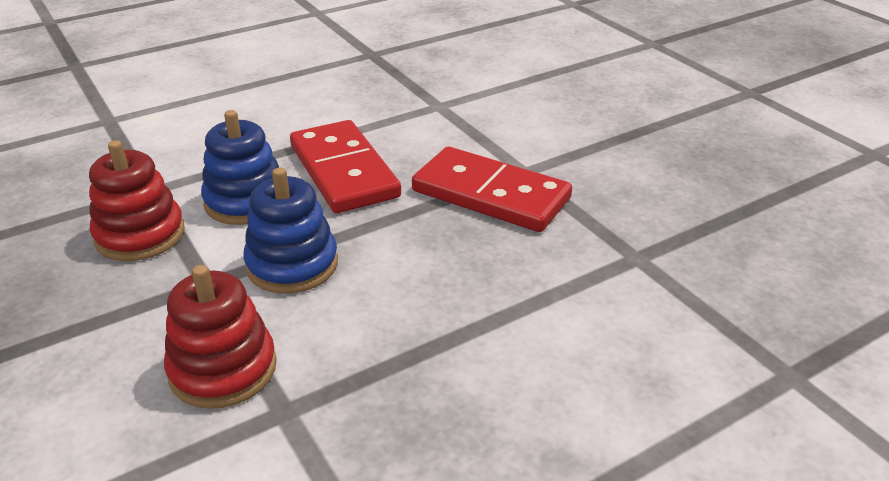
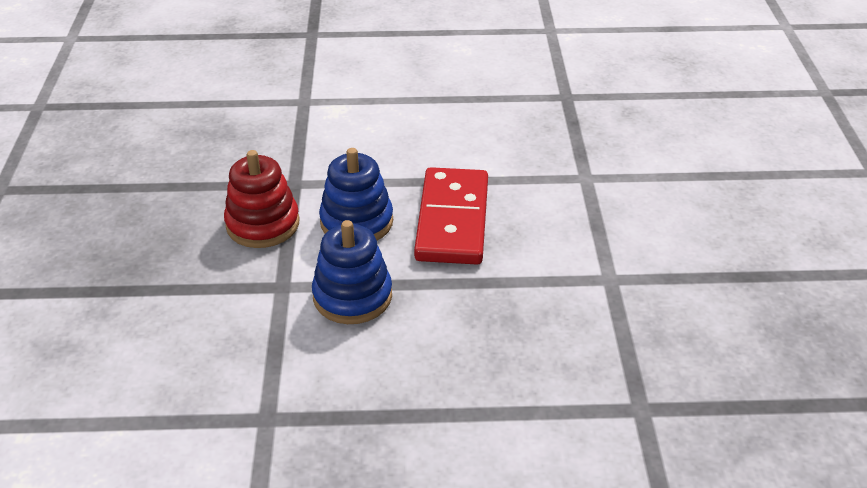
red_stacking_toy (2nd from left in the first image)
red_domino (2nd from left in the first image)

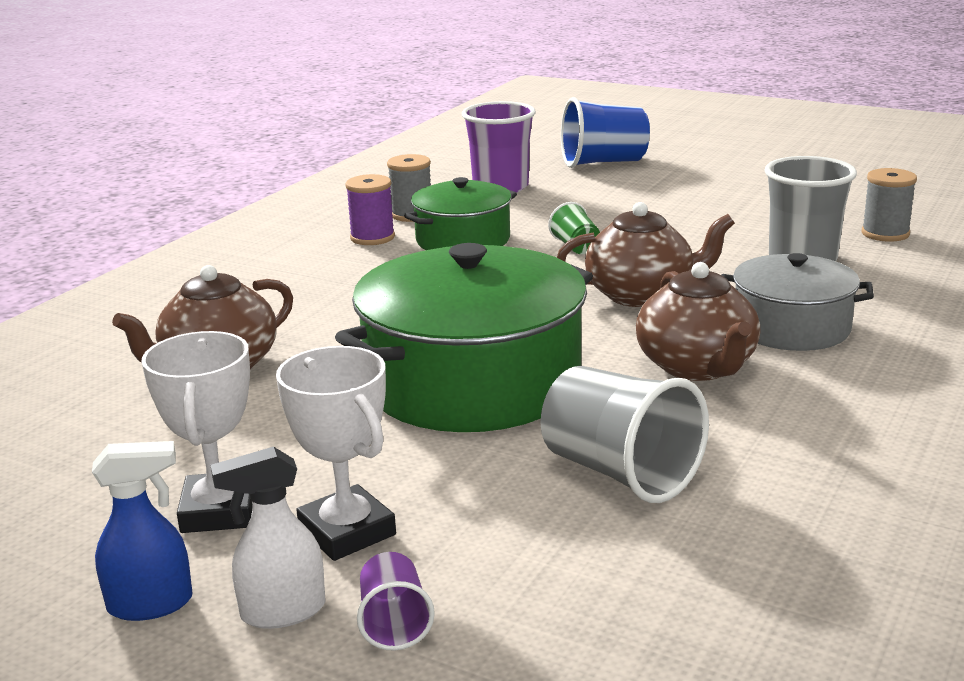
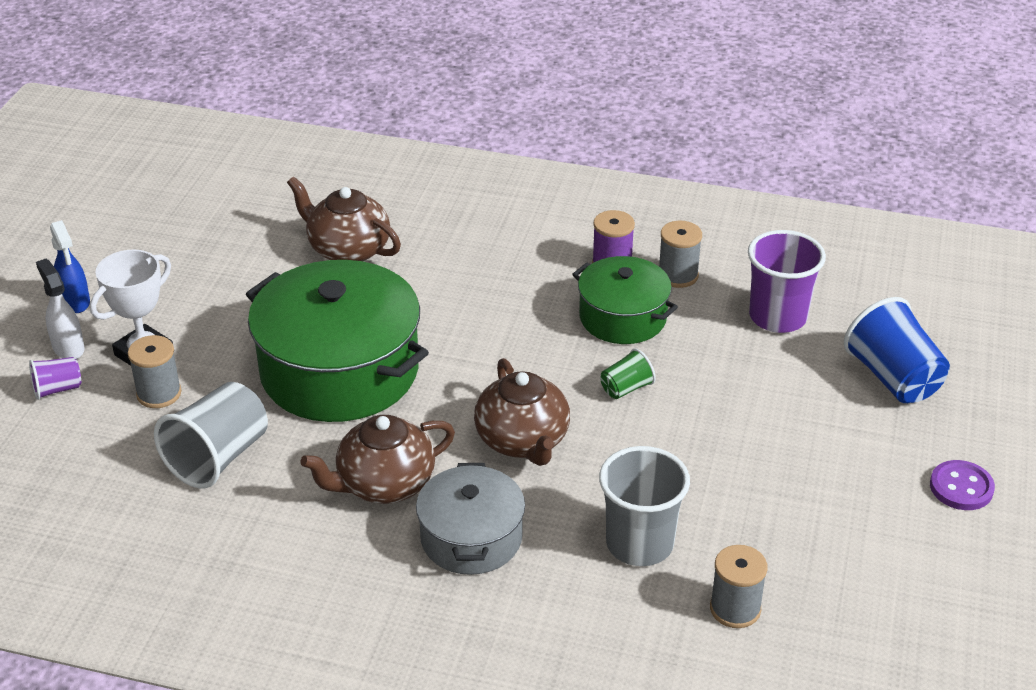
grey_spool (1st from left)
purple_button
white_trophy (1st from left in the first image)

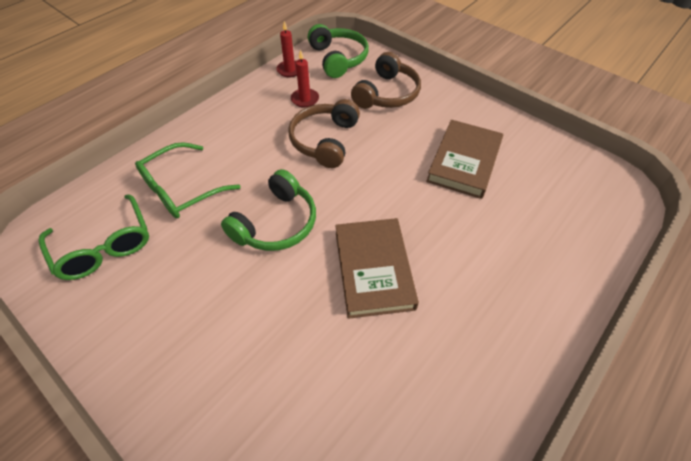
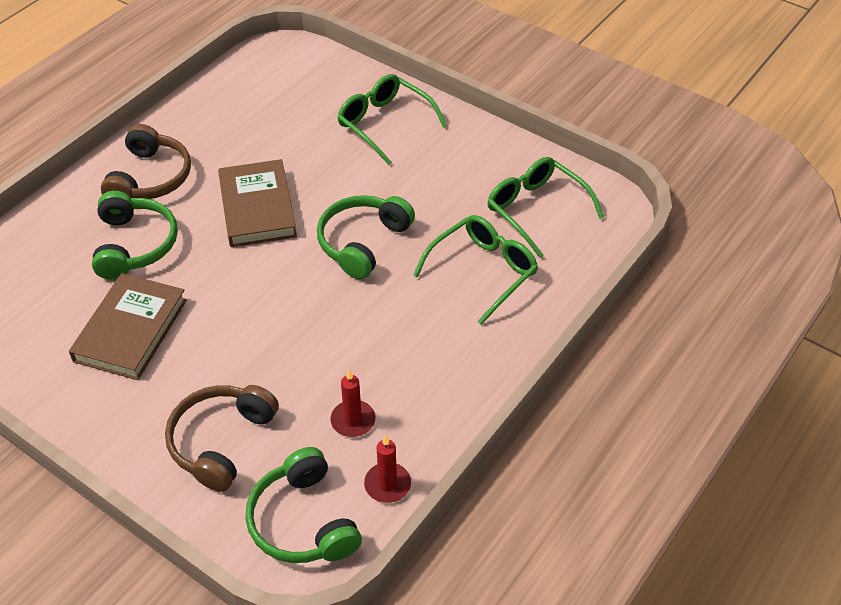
green_headphones (1st from left)
brown_headphones (1st from left)
green_glasses (1st from left)

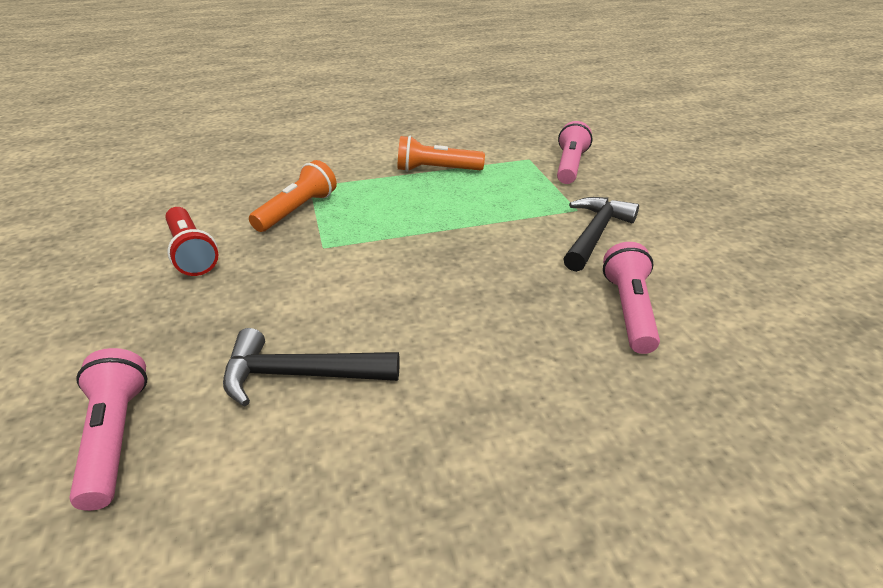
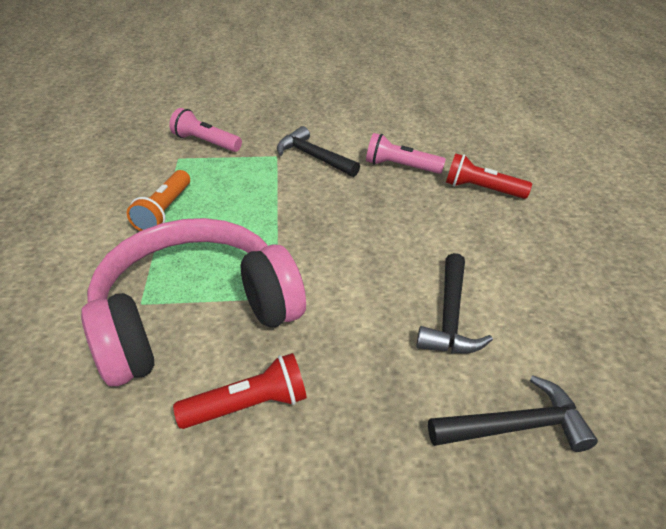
pink_headphones
black_hammer (3rd from left)
red_flashlight (2nd from left)

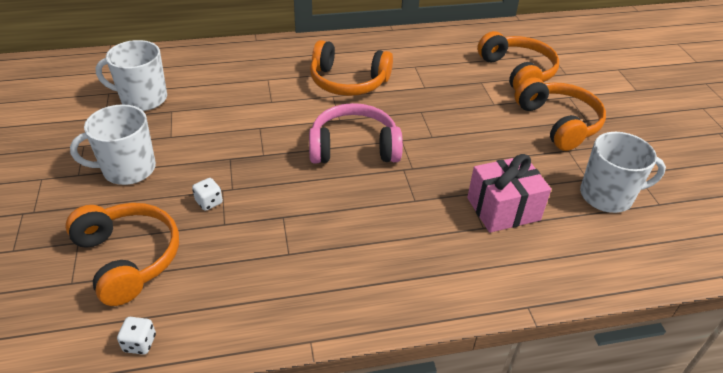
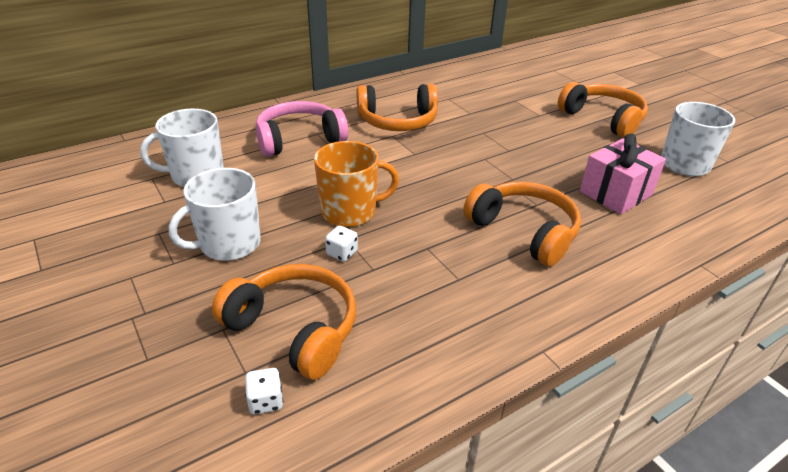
white_dice (1st from left)
pink_headphones
orange_mug
orange_headphones (3rd from left)

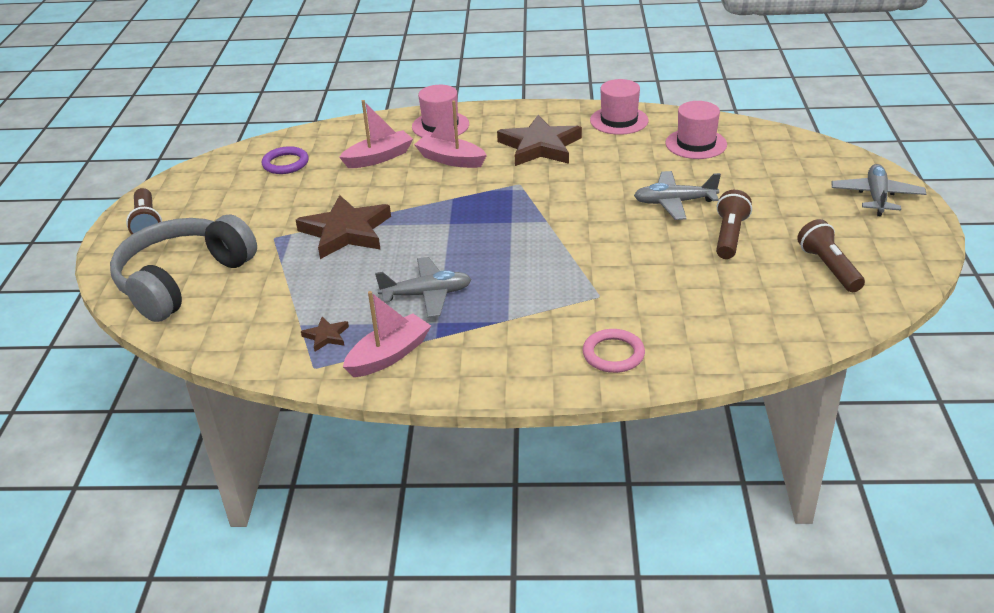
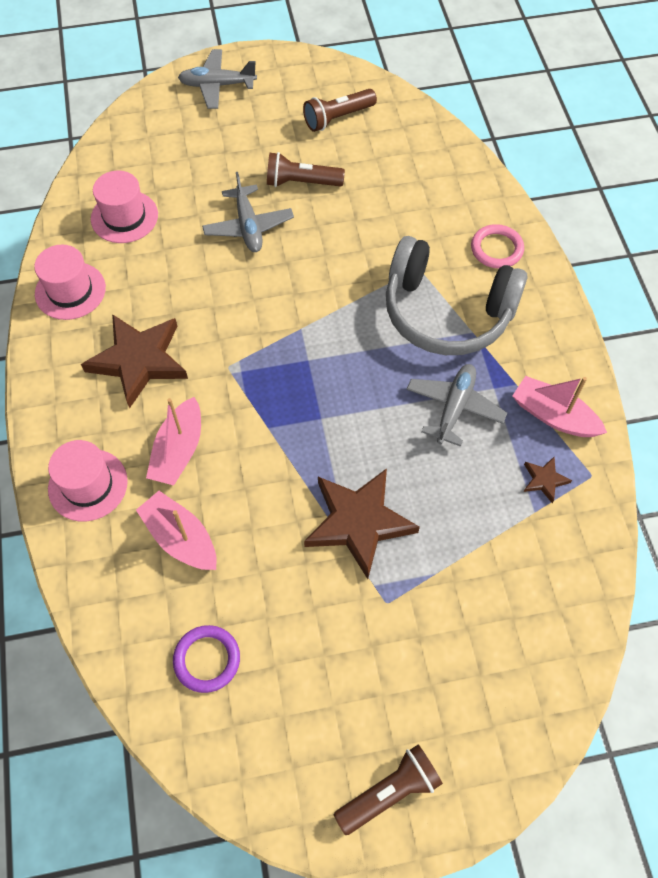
grey_headphones
grey_plane (3rd from left)

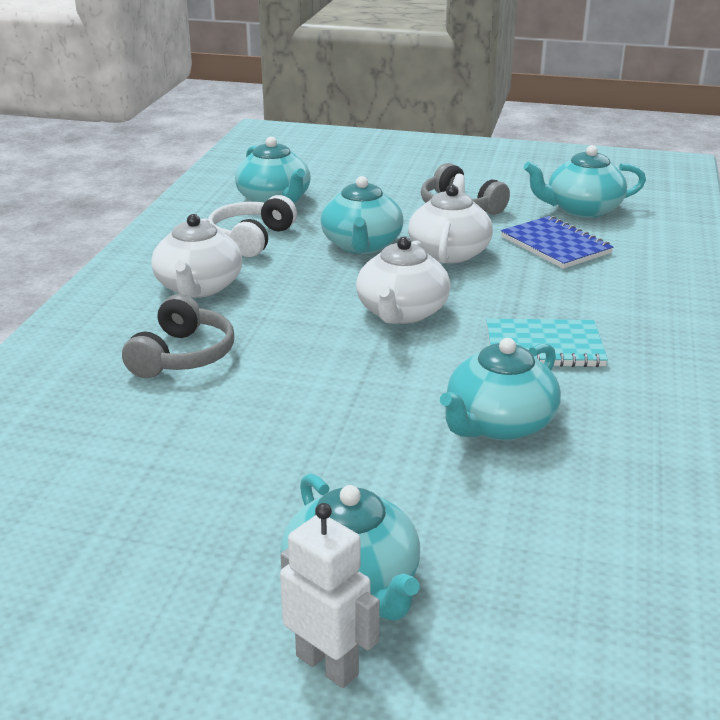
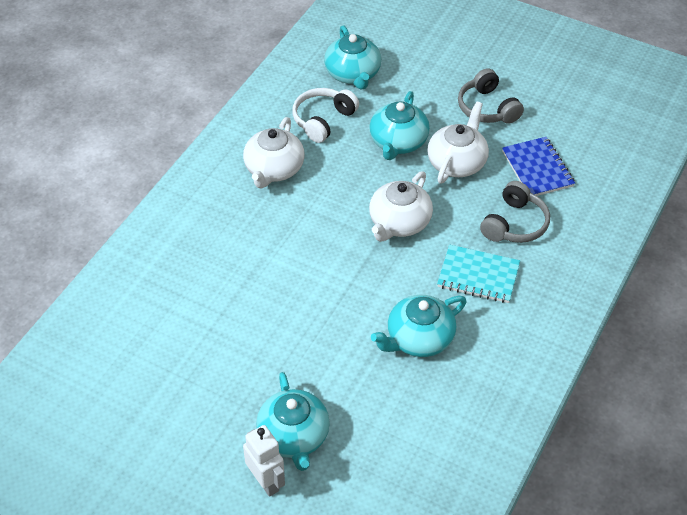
grey_headphones (2nd from left)
turquoise_teapot (5th from left in the first image)

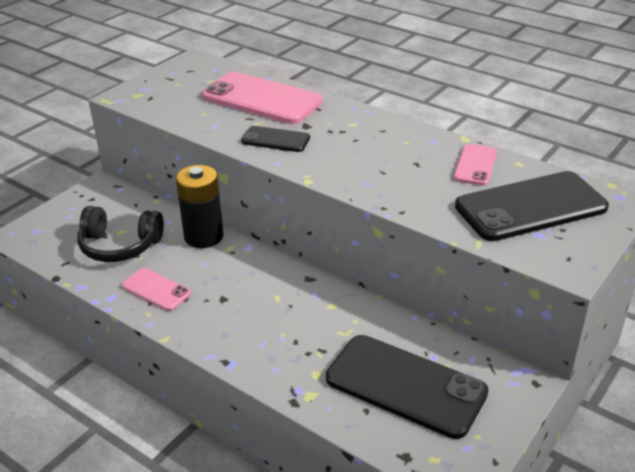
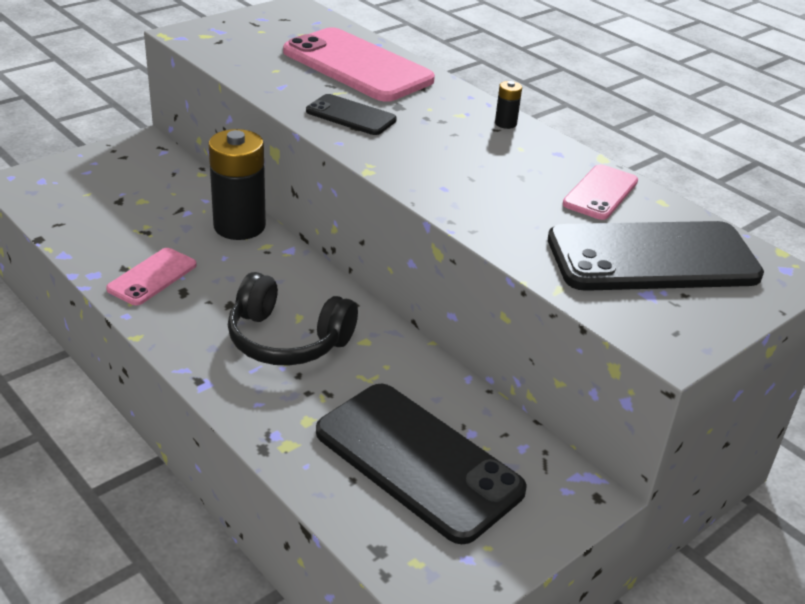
pink_phone (1st from left)
black_headphones
black_battery (2nd from left)

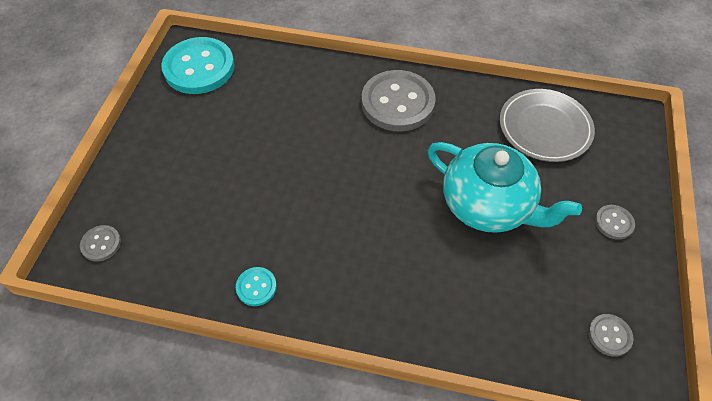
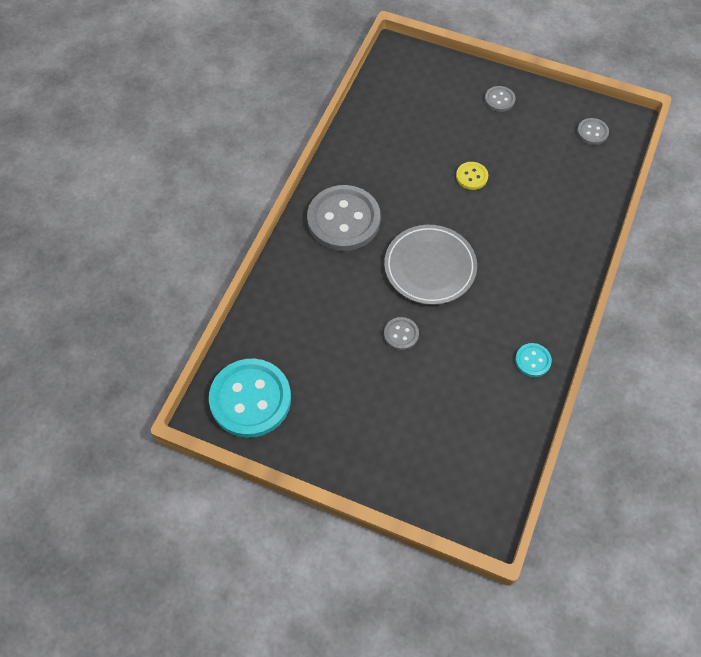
grey_plate
grey_button (2nd from left)
yellow_button

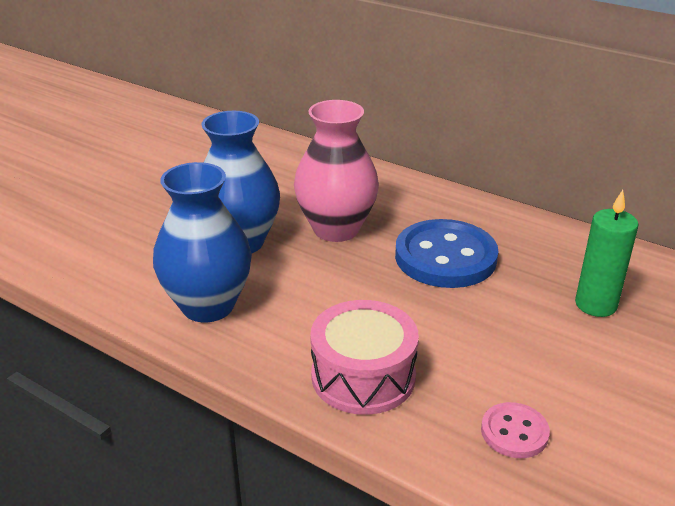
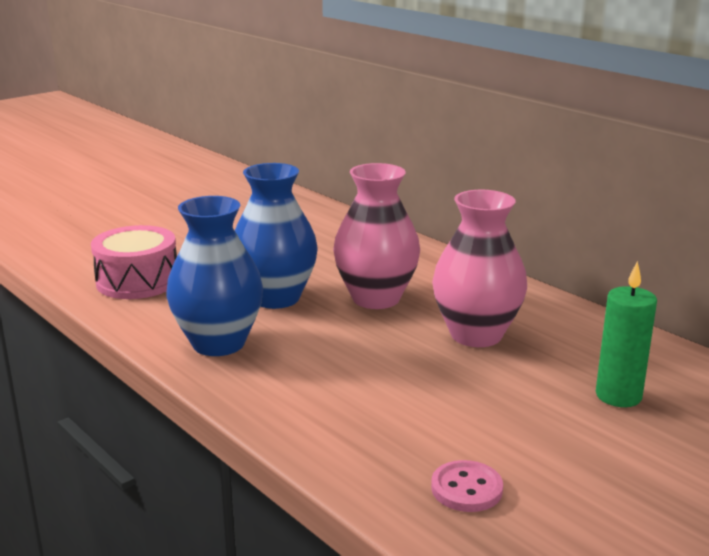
pink_drum
pink_vase (2nd from left)

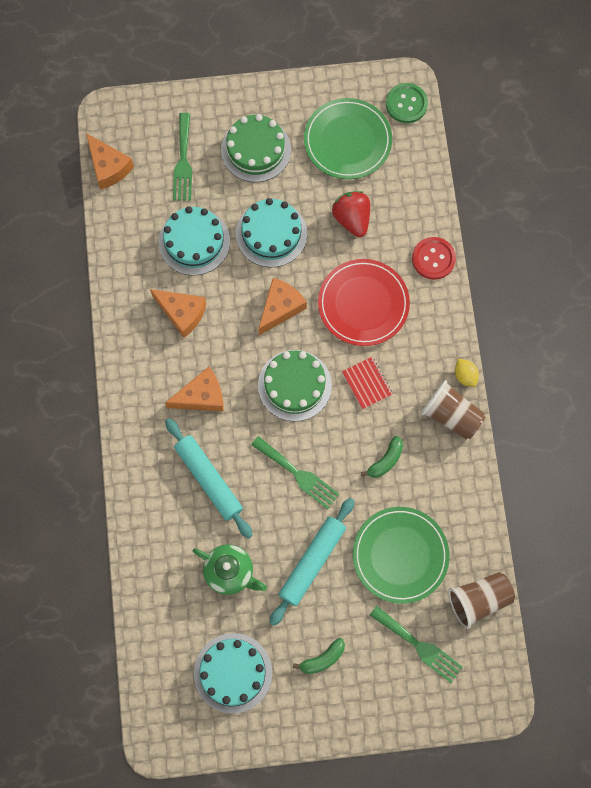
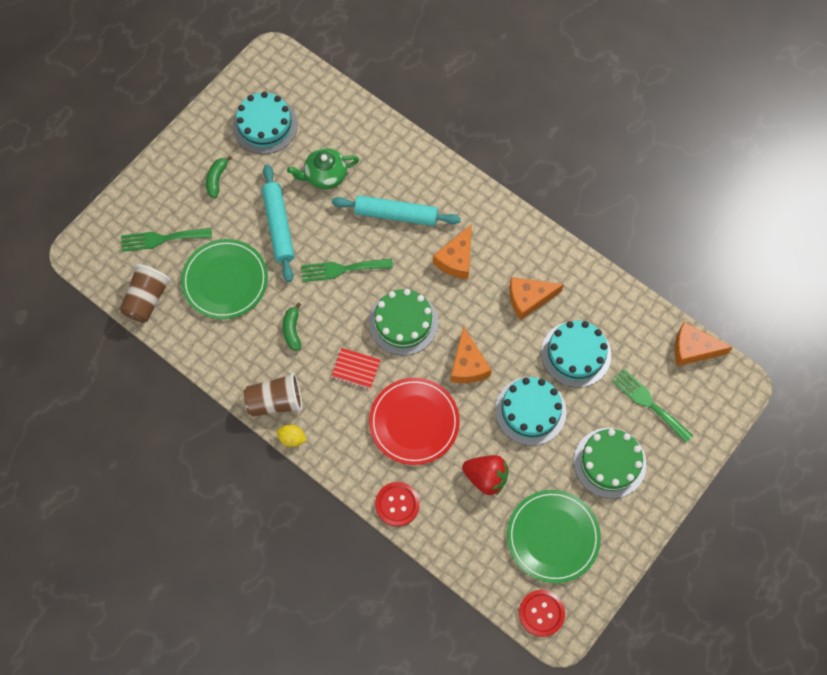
red_button (2nd from left)

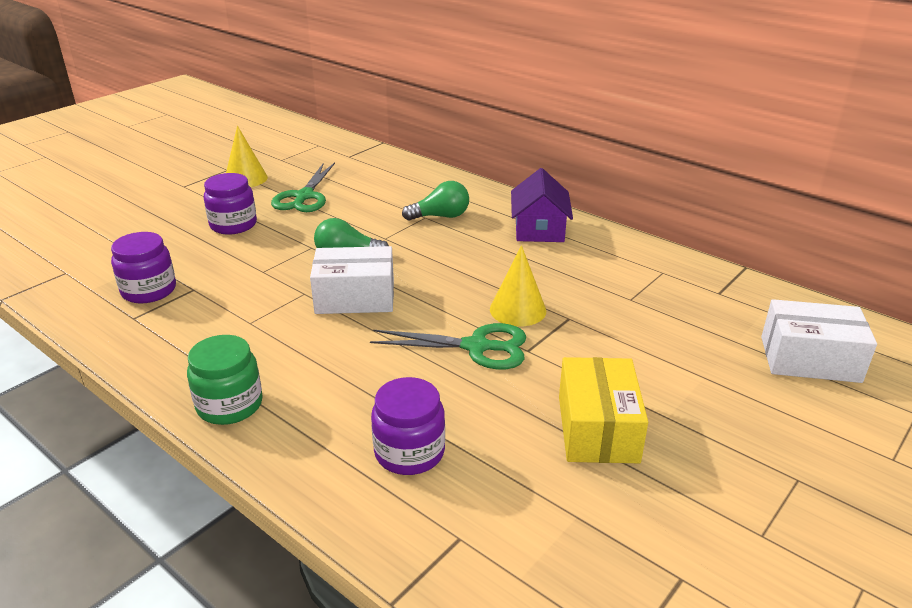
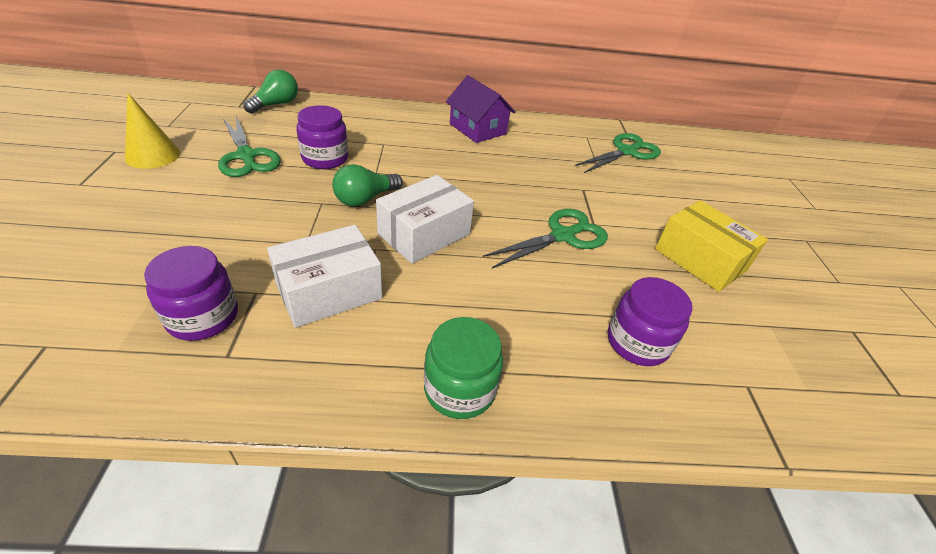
green_light_bulb (1st from left)
white_box (1st from left)
purple_jar (2nd from left)
green_scissors (3rd from left)
yellow_cone (2nd from left in the first image)

